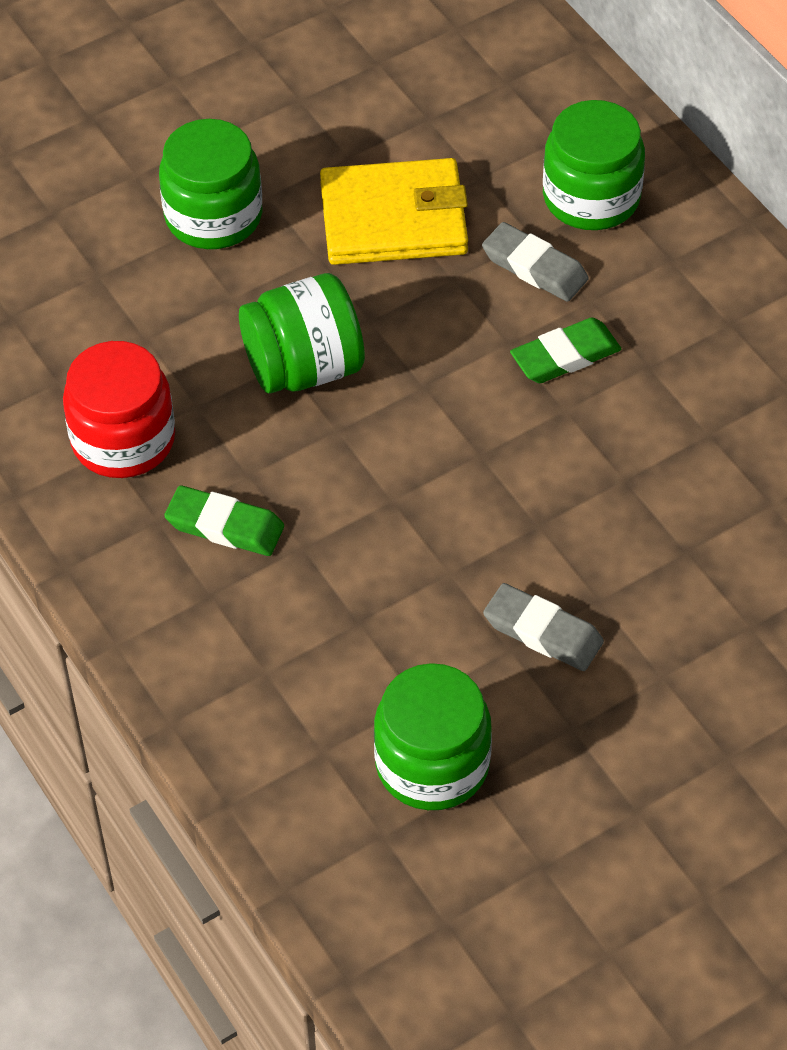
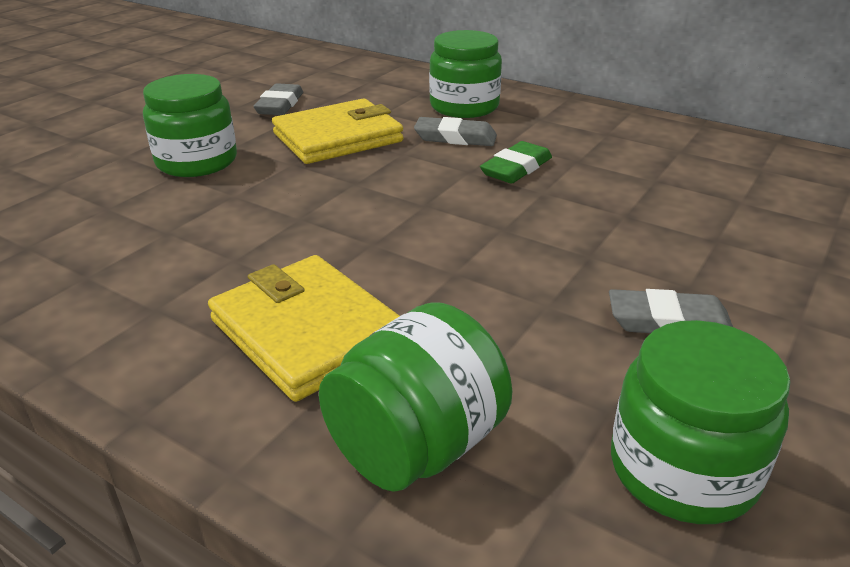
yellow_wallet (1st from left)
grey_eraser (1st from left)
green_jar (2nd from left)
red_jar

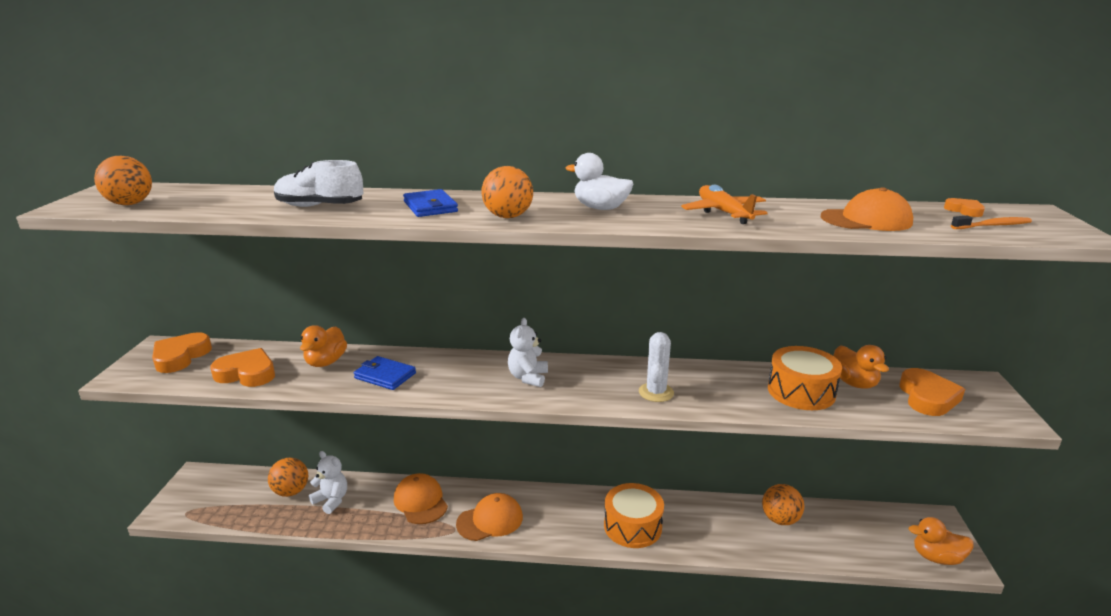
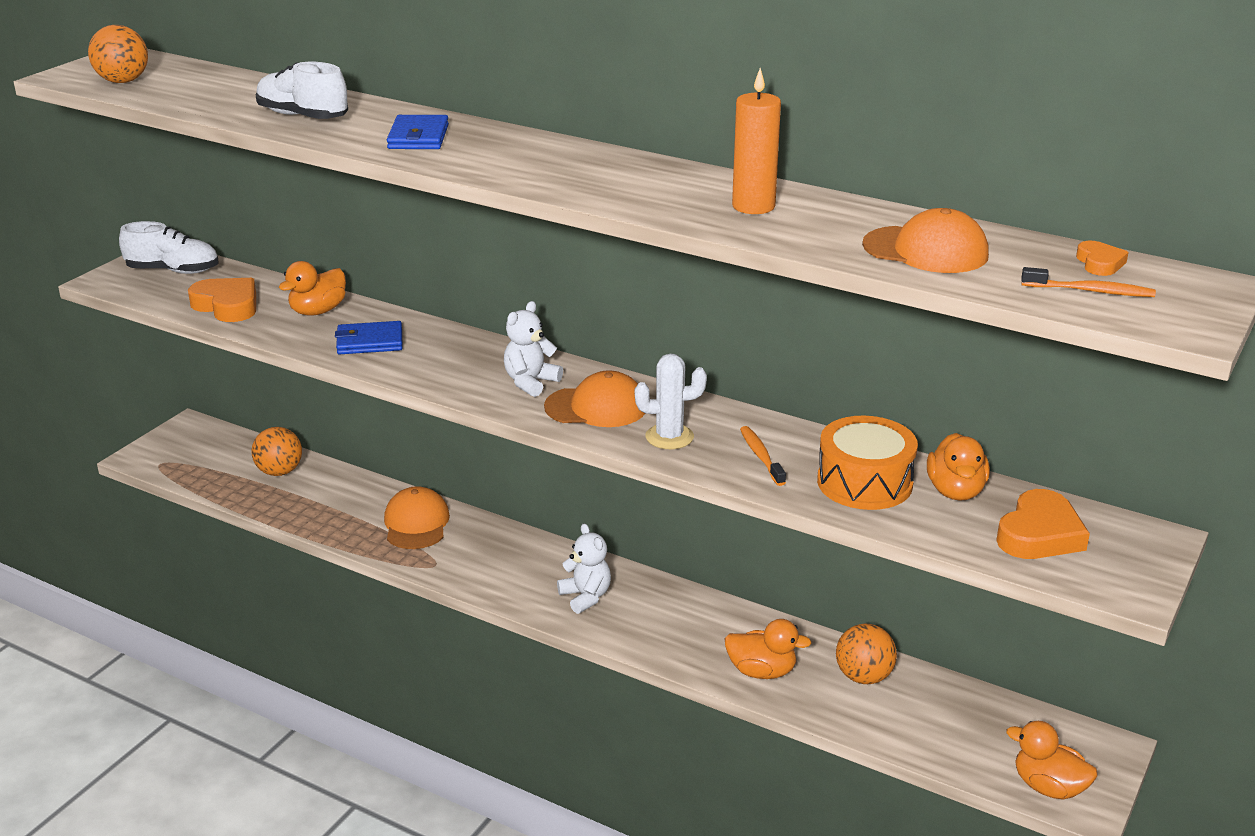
white_shoe (1st from left)
blue_wallet (1st from left)
orange_cap (2nd from left)
white_teddy_bear (2nd from left)
white_cactus
orange_duck (2nd from left)
orange_candle
orange_toothbrush (1st from left)
orange_ball (3rd from left in the first image)
white_duck
orange_drum (1st from left in the first image)

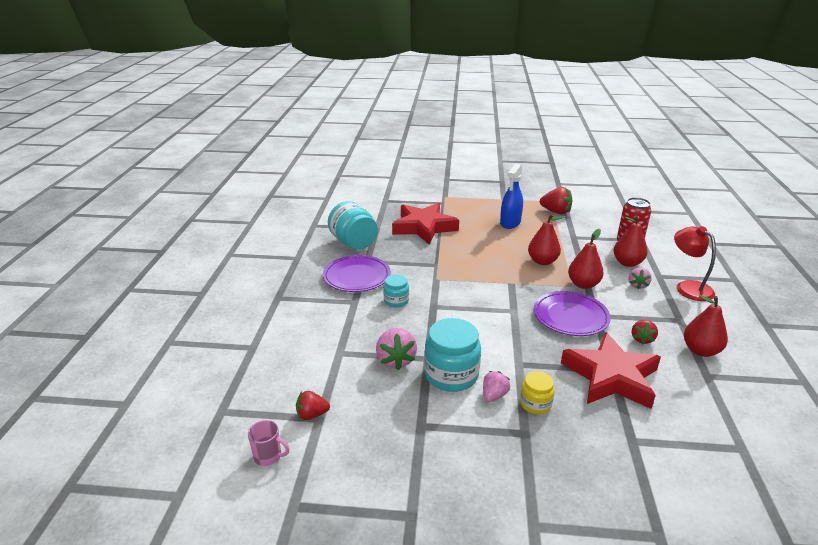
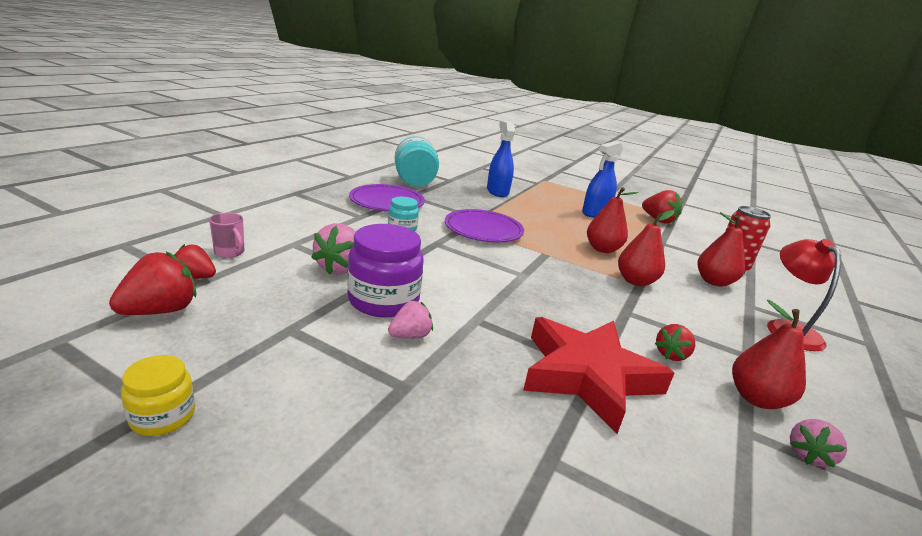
red_strawberry (1st from left)
yellow_jar
pink_mug
purple_jar
purple_plate (2nd from left)
blue_spray_bottle (1st from left)
pink_strawberry (3rd from left)

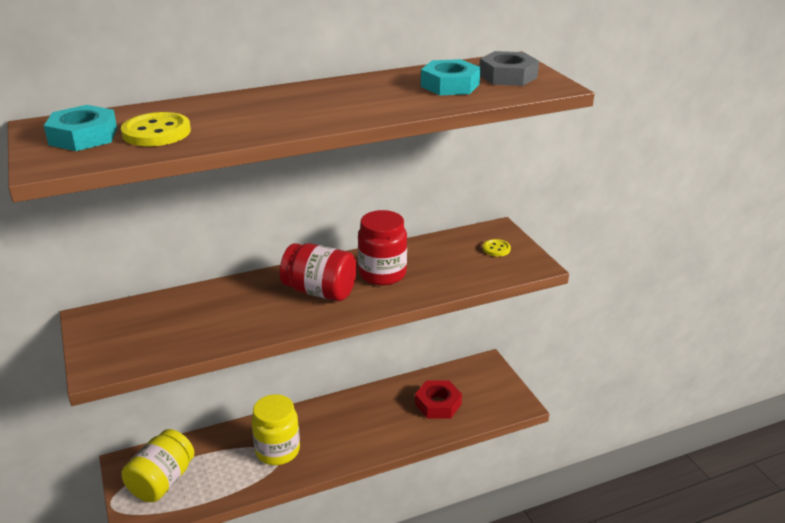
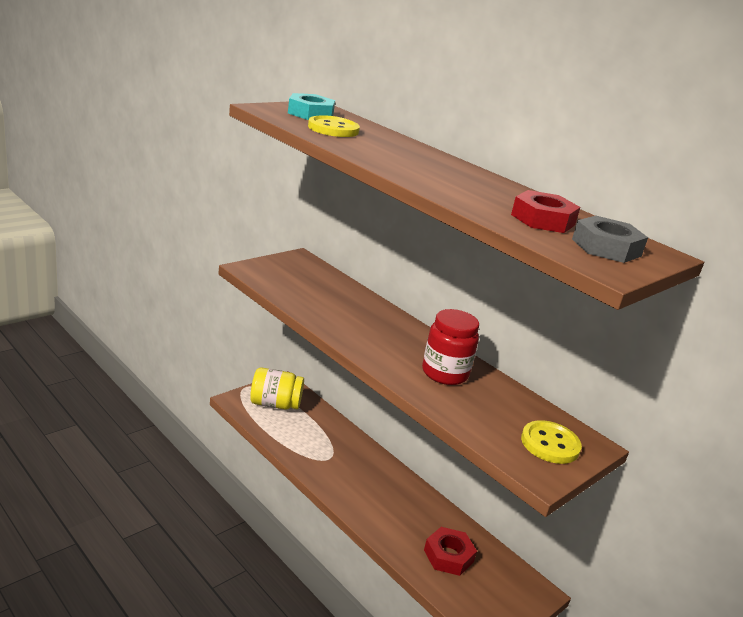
red_nut (2nd from left)
yellow_button (2nd from left)
yellow_jar (2nd from left in the first image)
red_jar (1st from left in the first image)

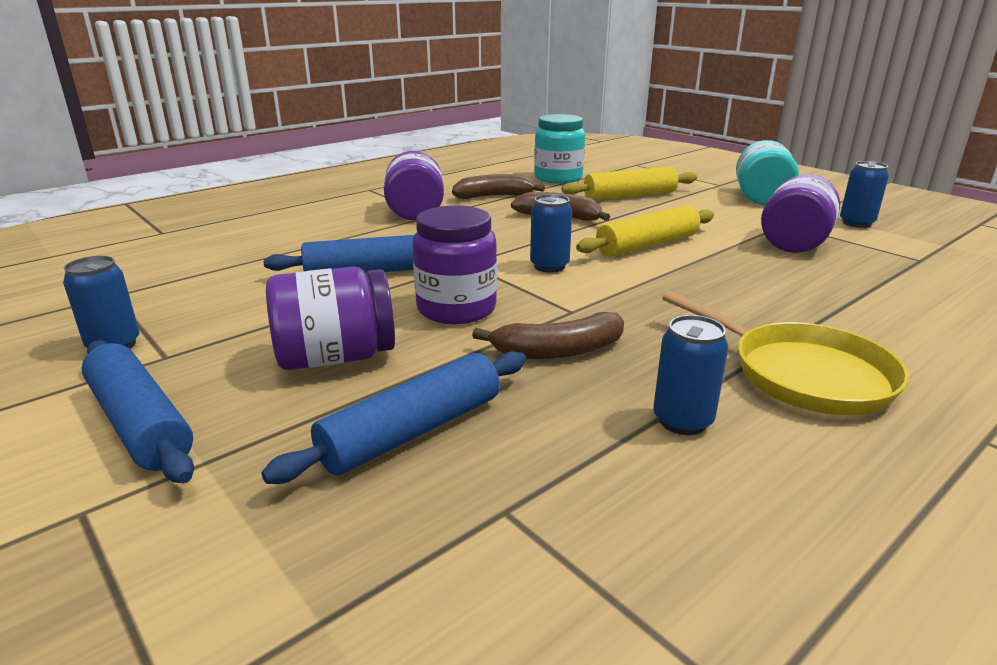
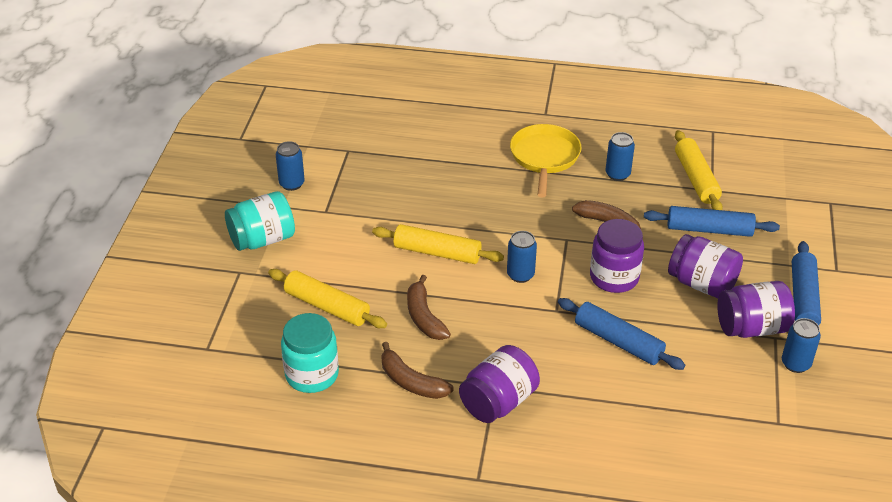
yellow_rolling_pin (3rd from left)
purple_jar (4th from left)

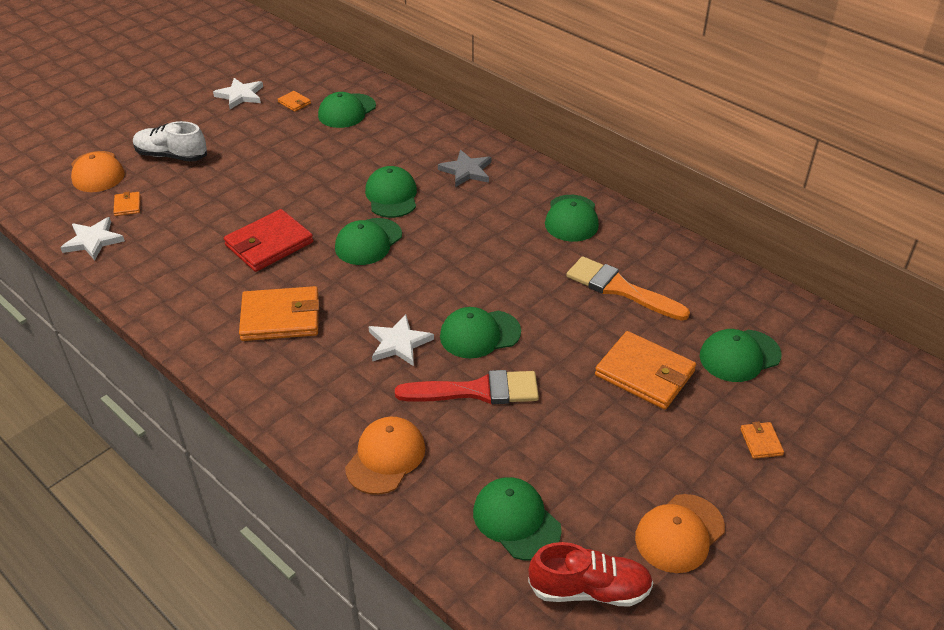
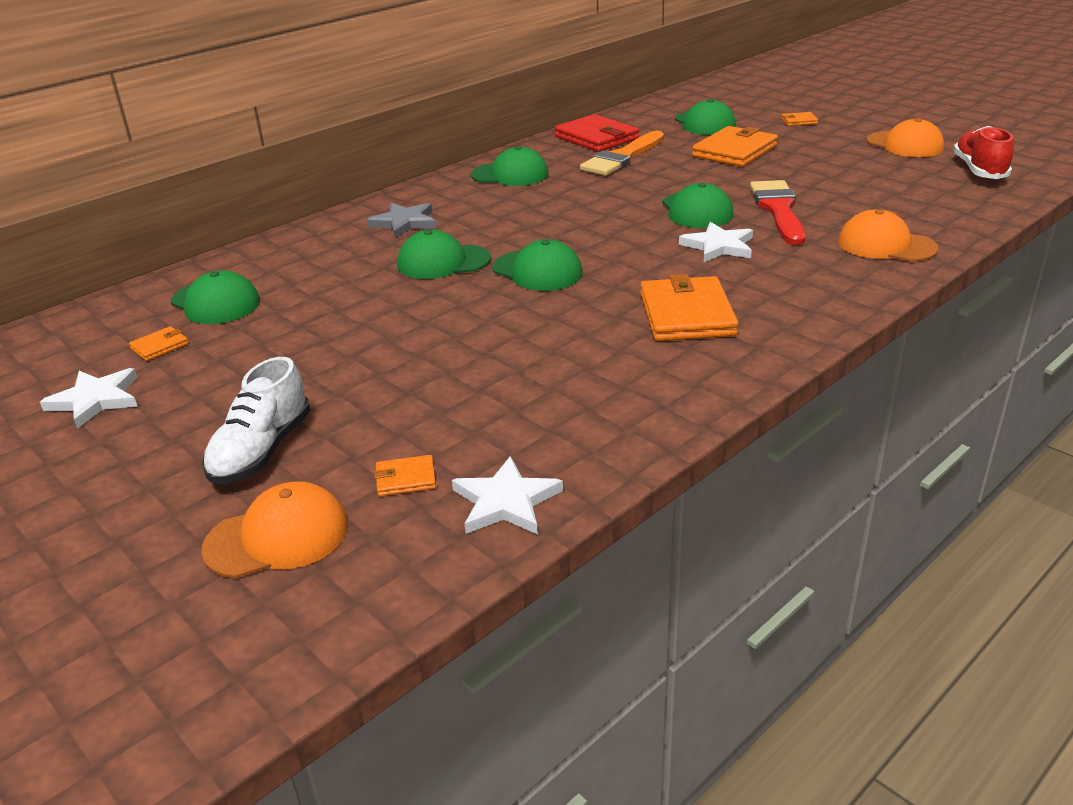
red_wallet
green_cap (5th from left in the first image)

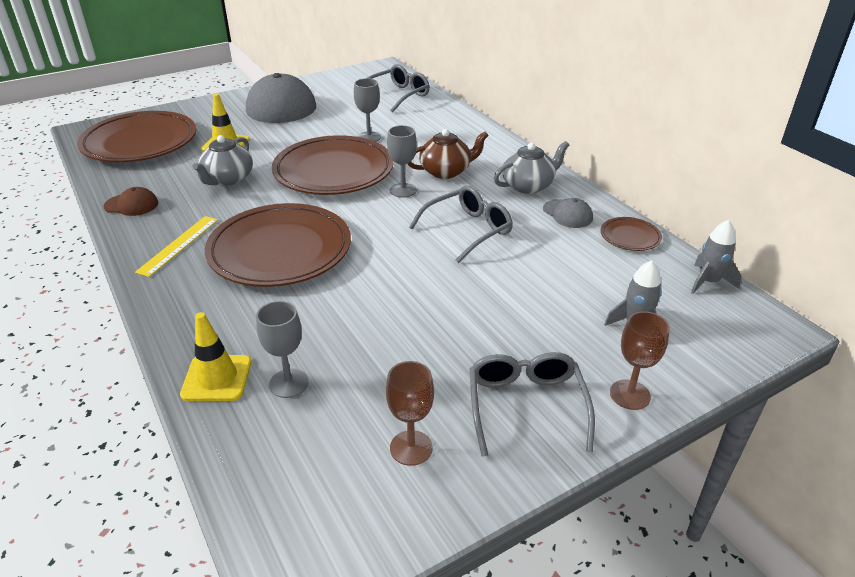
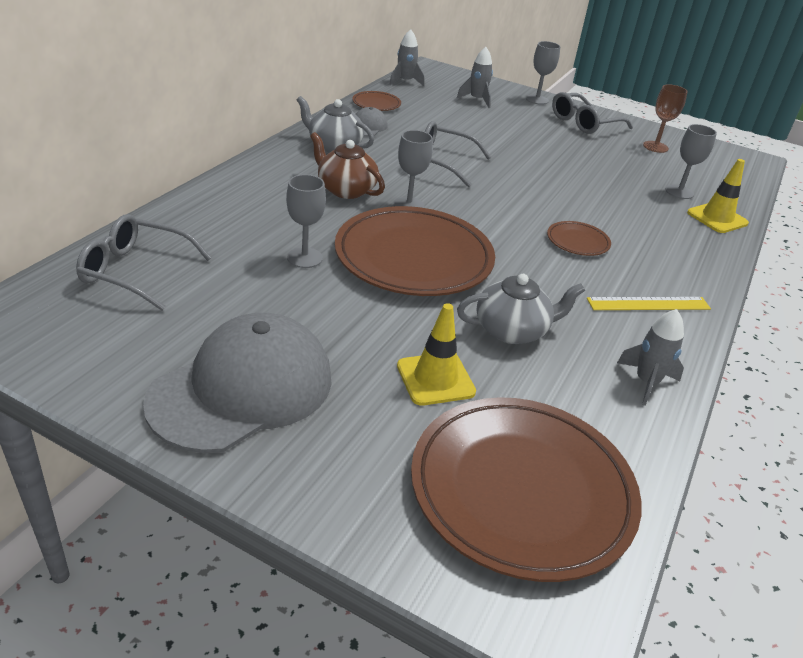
grey_goblet (3rd from left)
brown_plate (4th from left)
grey_rocket (3rd from left)

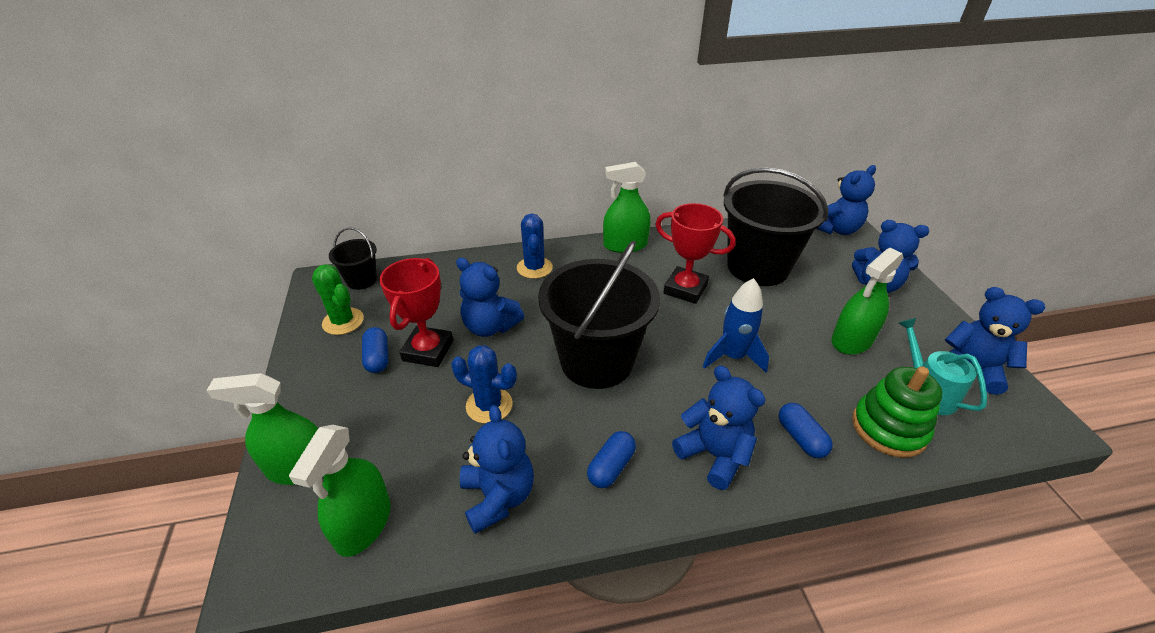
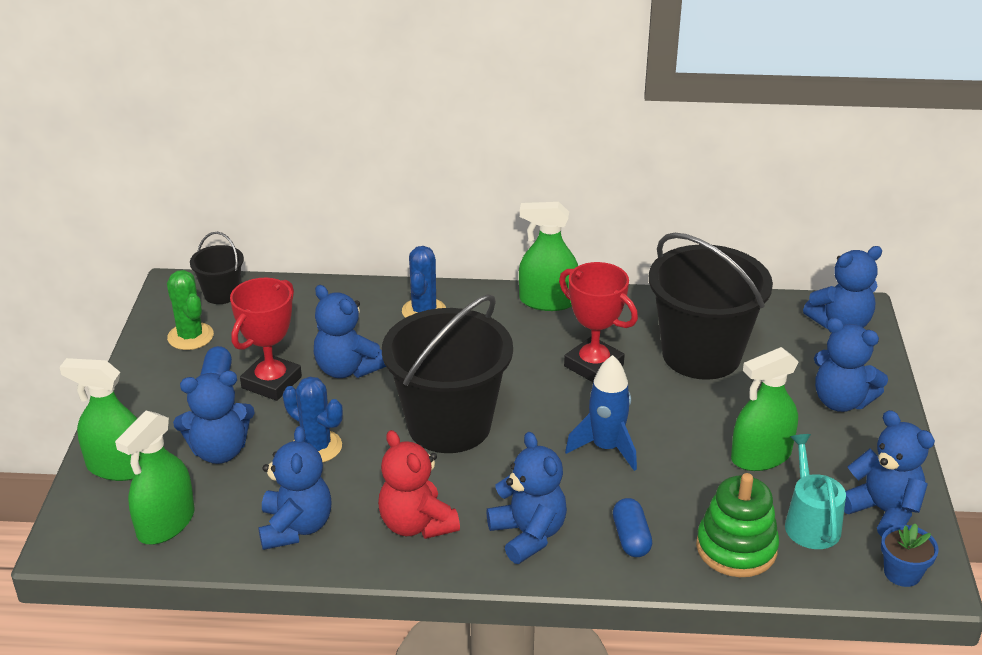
blue_teddy_bear (1st from left)
red_teddy_bear
blue_flower_pot

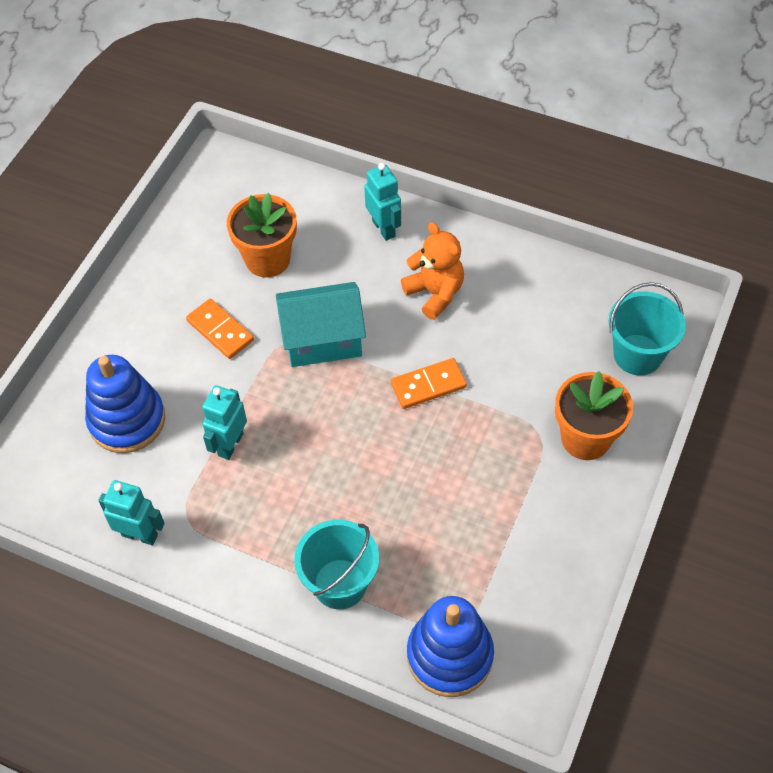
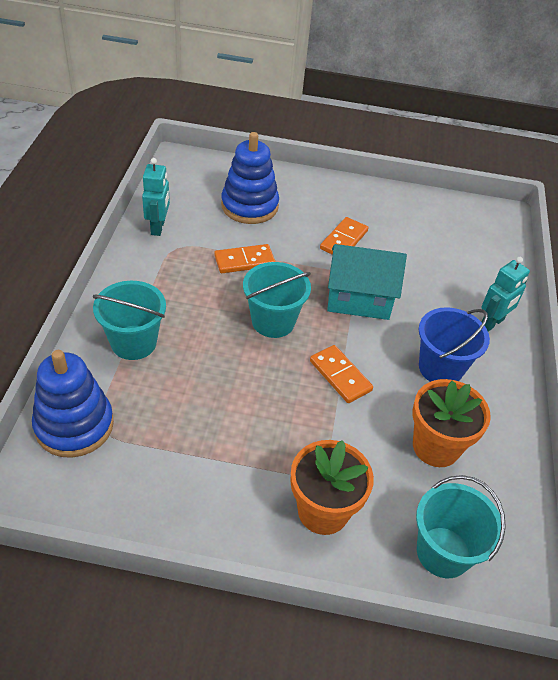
orange_domino (1st from left)
turquoise_bucket (2nd from left)
turquoise_house
orange_flower_pot (2nd from left)
blue_bucket

